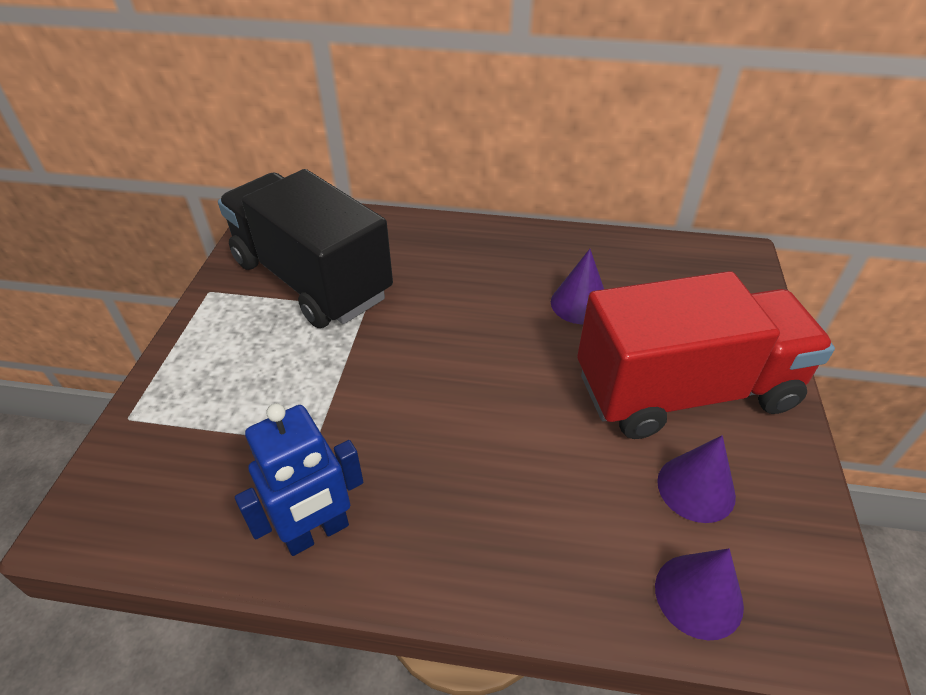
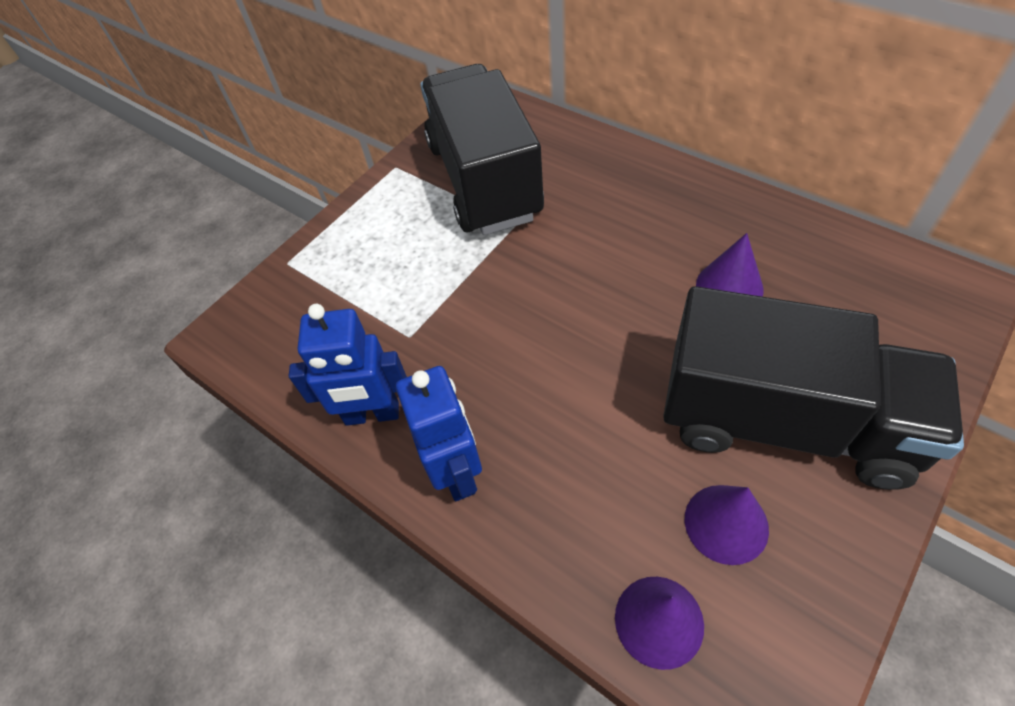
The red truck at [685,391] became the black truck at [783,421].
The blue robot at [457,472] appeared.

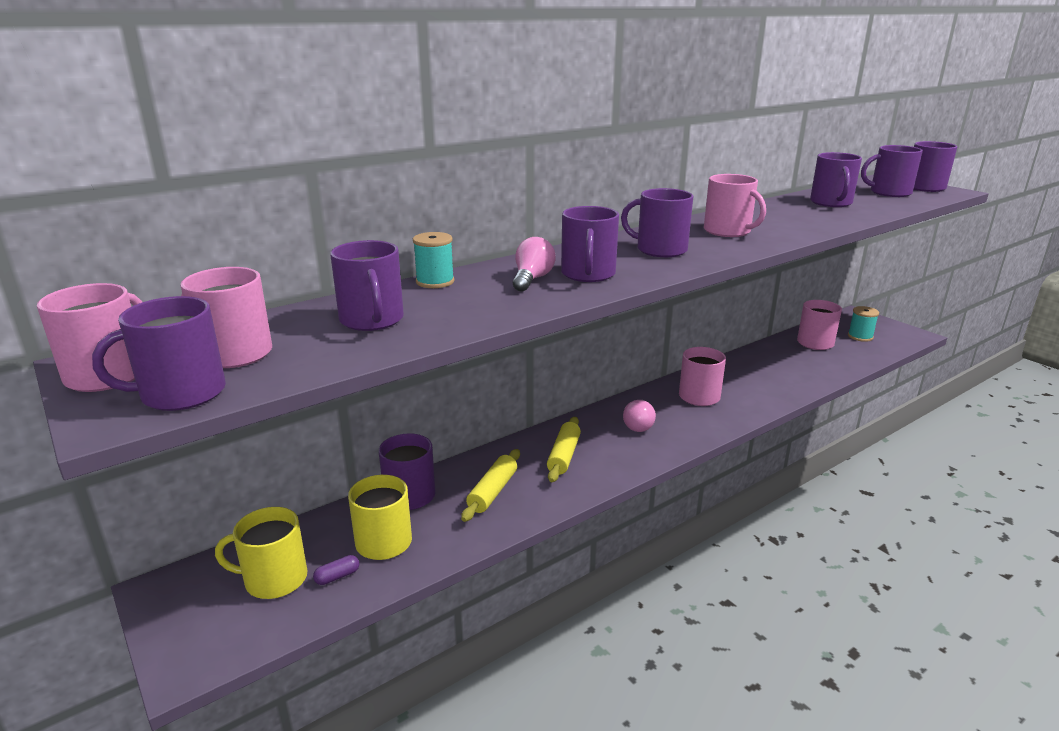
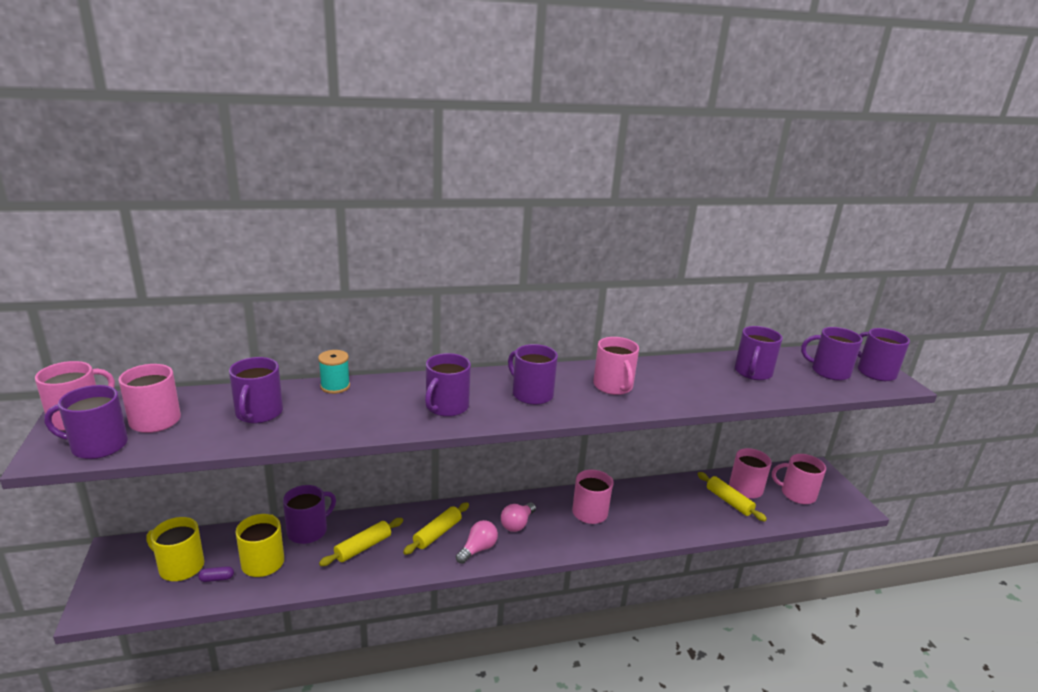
The pink light bulb moved from [532,279] to [478,549].
The turquoise spool at [860,336] was replaced by the pink mug at [797,494].
The yellow rolling pin at [729,501] appeared.

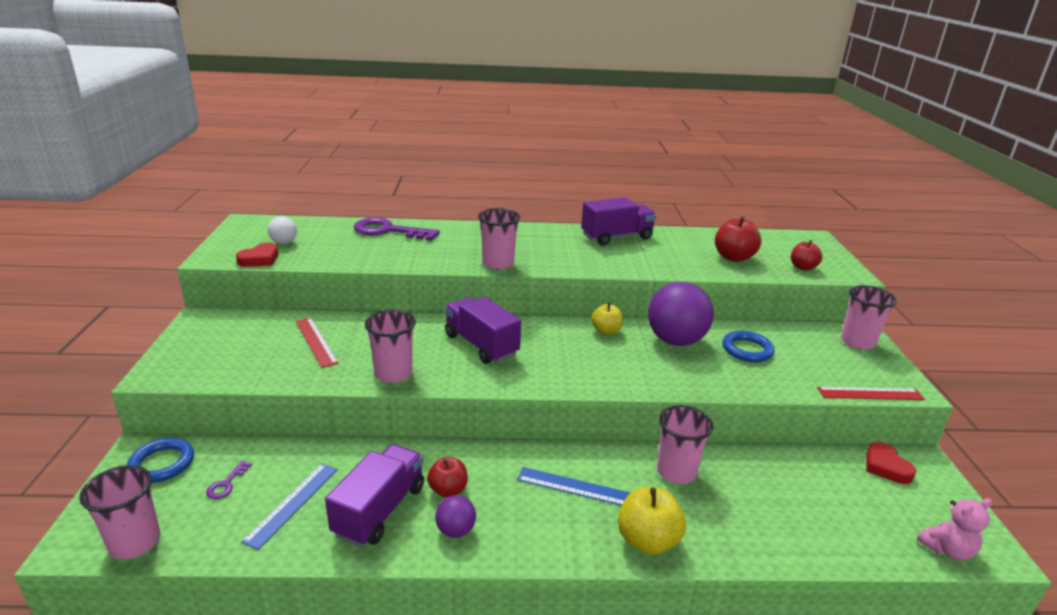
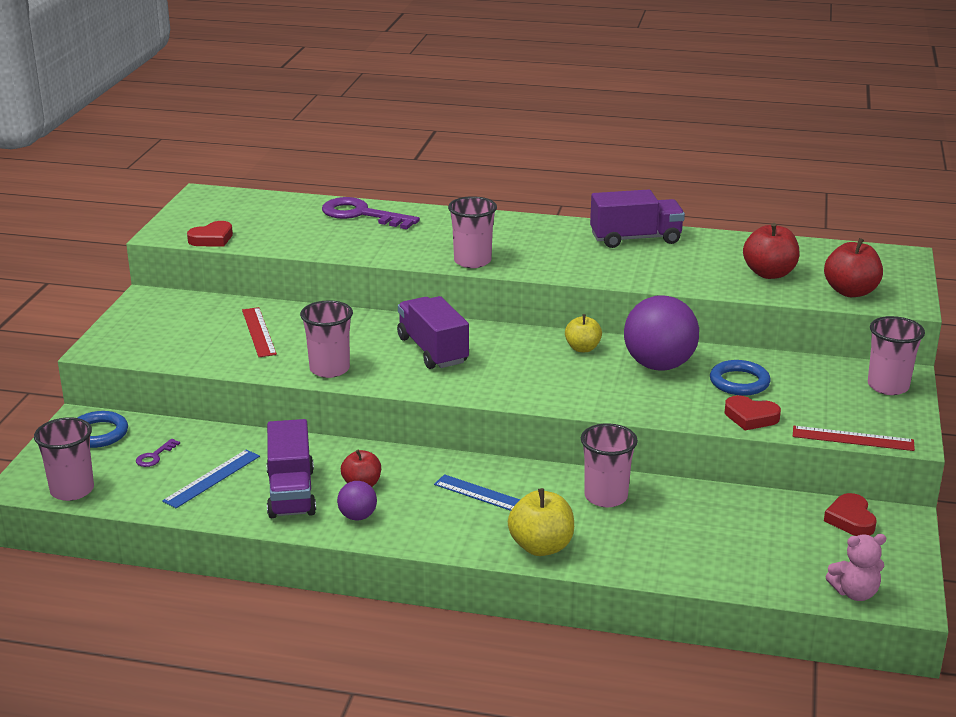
The white ball at [284,243] disappeared.
The purple truck at [380,510] turned 135 degrees clockwise.
The red apple at [803,267] changed to 1.53 times the size.
The red heart at [751,417] appeared.

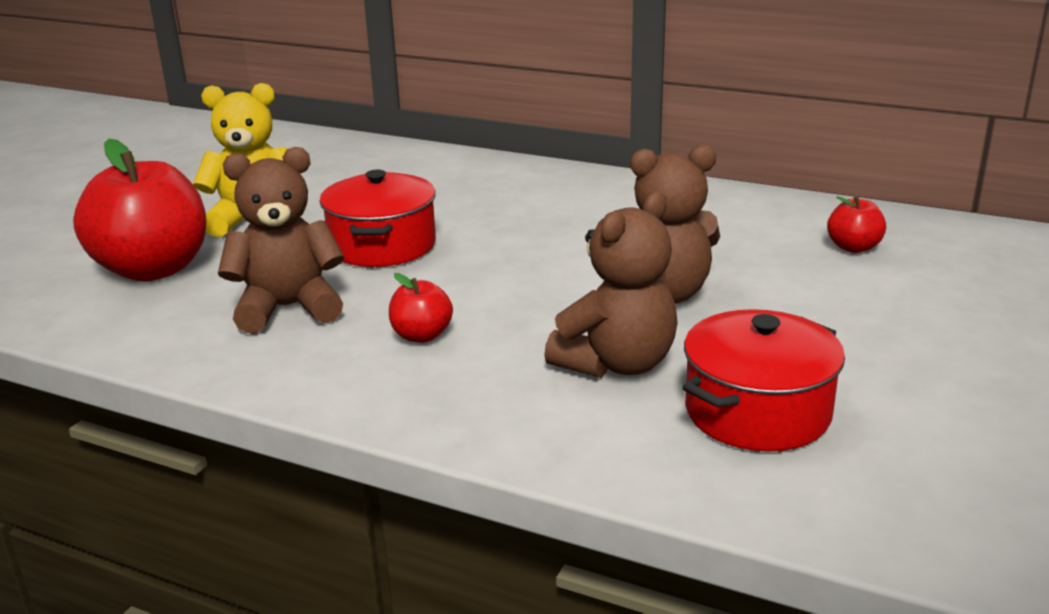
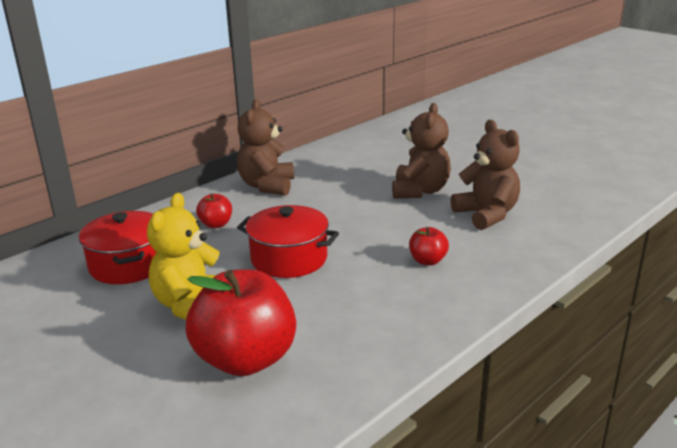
The brown teddy bear moved from [288,308] to [267,186].
The red pot moved from [757,412] to [128,265].
The red apple moved from [853,247] to [216,224].

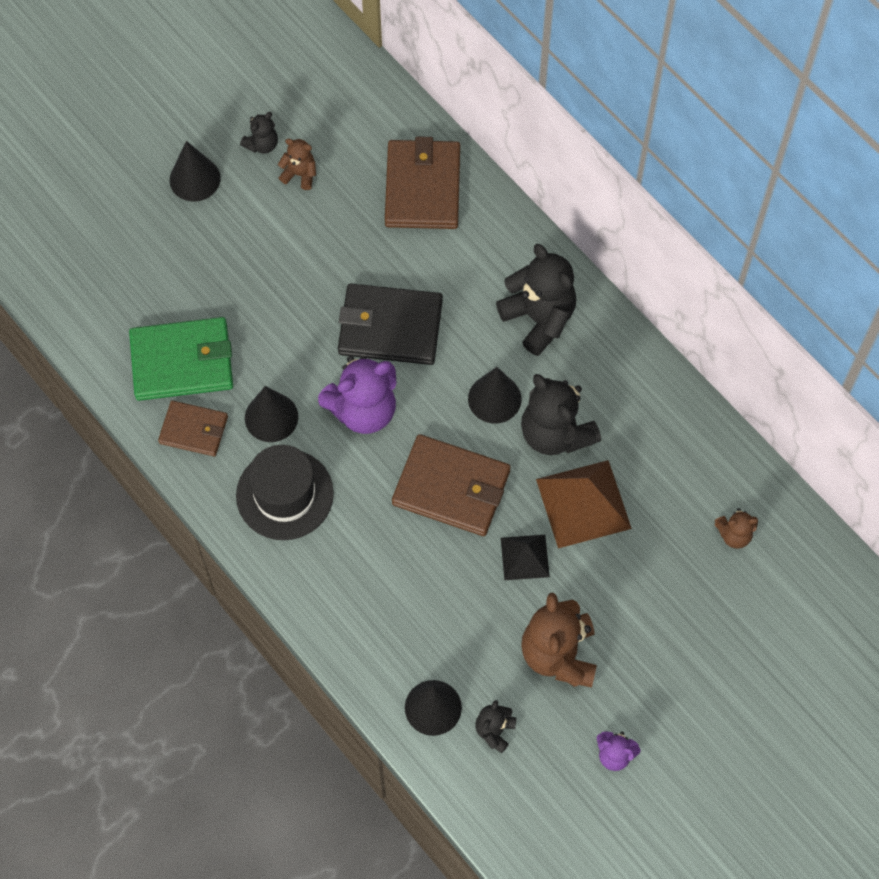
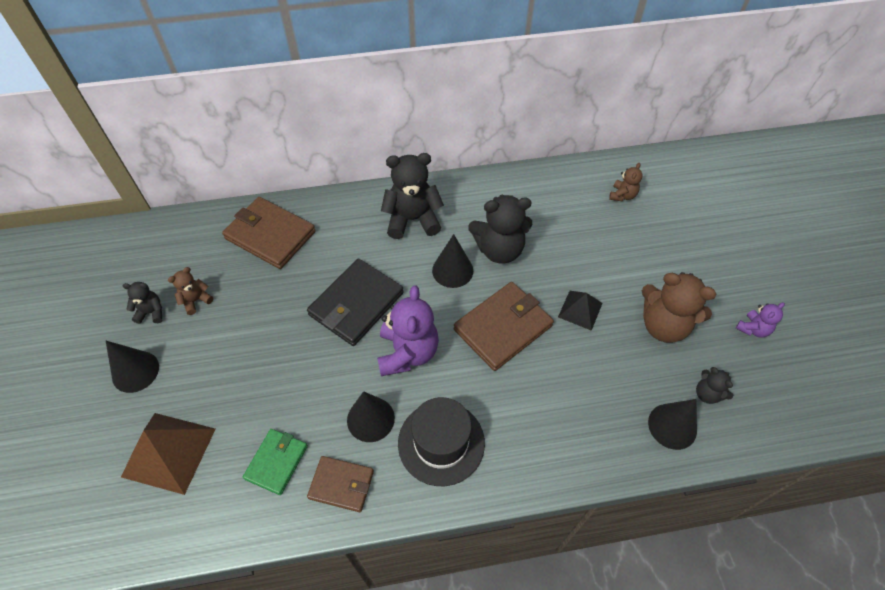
The green wallet at [182,361] changed to 0.60 times the size.
The brown wallet at [194,430] turned 60 degrees clockwise.
The black teddy bear at [262,144] turned 75 degrees counterclockwise.
The brown pyramid moved from [583,503] to [169,452].

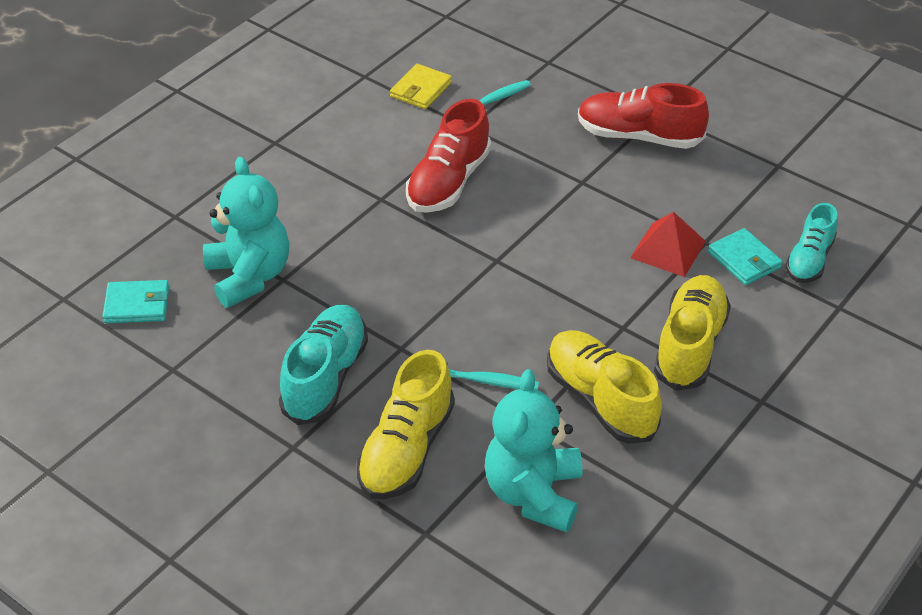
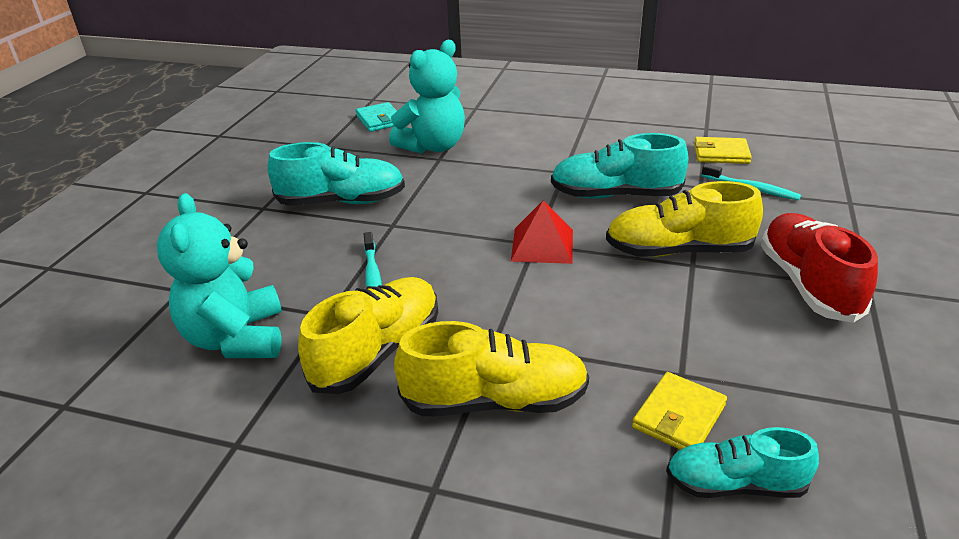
The yellow shoe moved from [406,450] to [678,251].
The red shoe at [448,182] became the turquoise shoe at [615,195].
The turquoise teddy bear at [533,494] turned 90 degrees counterclockwise.
The red pyramid moved from [668,249] to [542,245].
The turquoise wallet at [744,260] became the yellow wallet at [678,416].

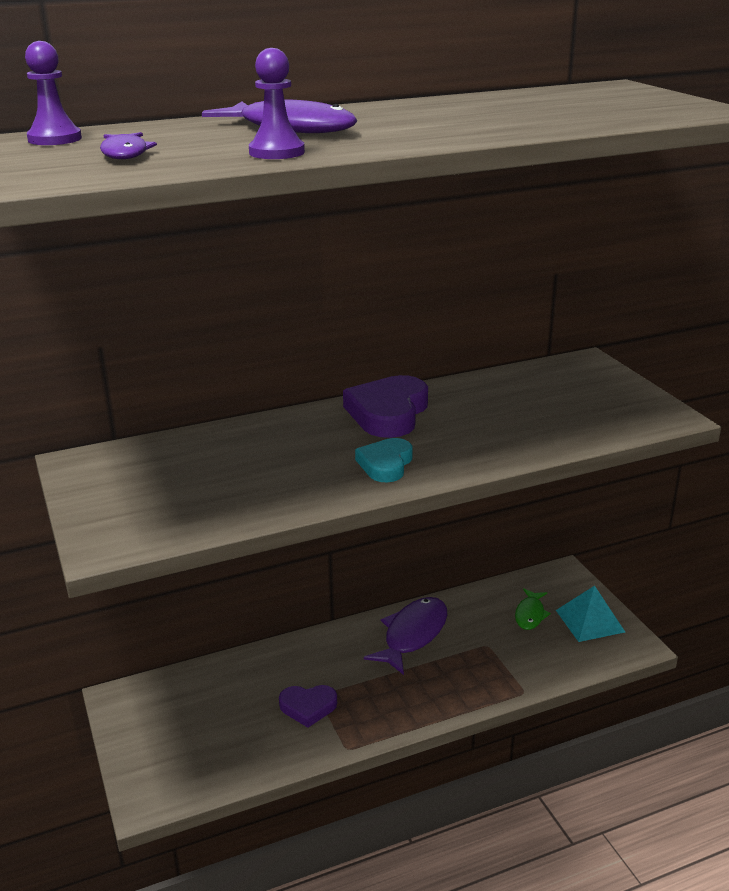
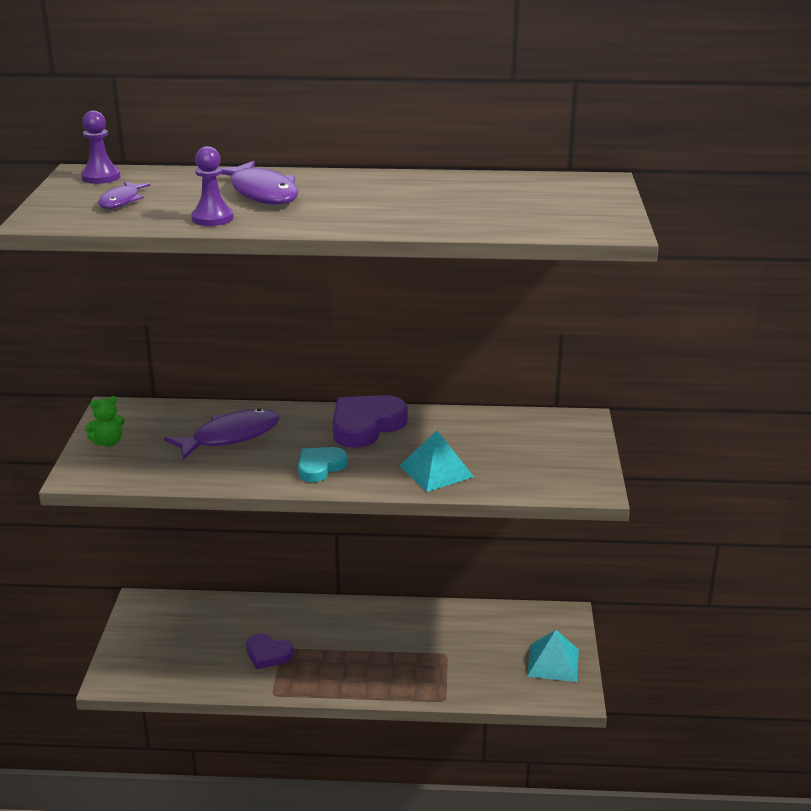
The purple fish moved from [413,635] to [230,437].
The green fish at [530,614] disappeared.
The green teddy bear at [108,442] appeared.
The turquoise pyramid at [436,471] appeared.

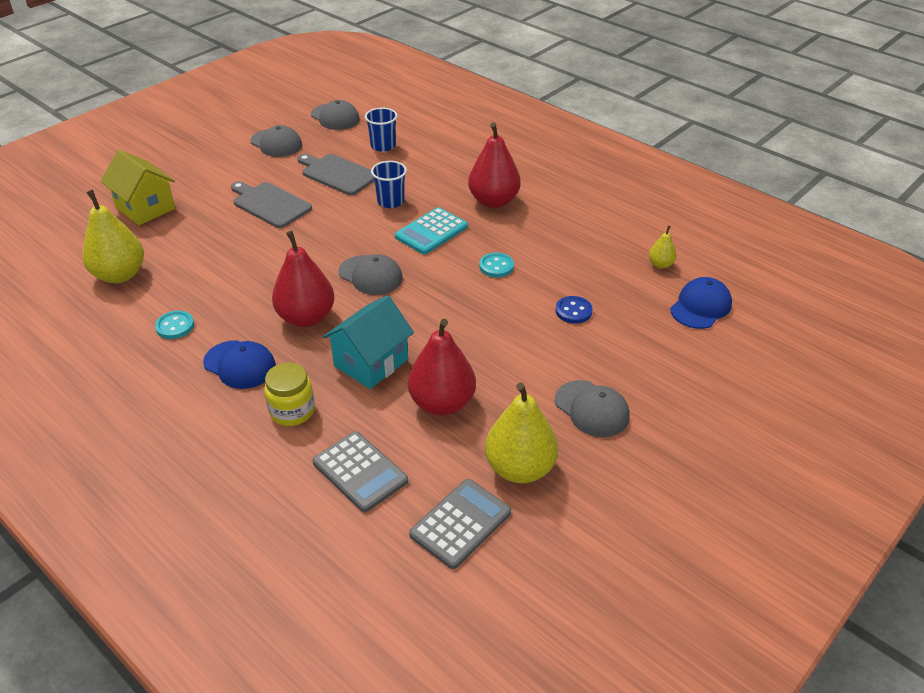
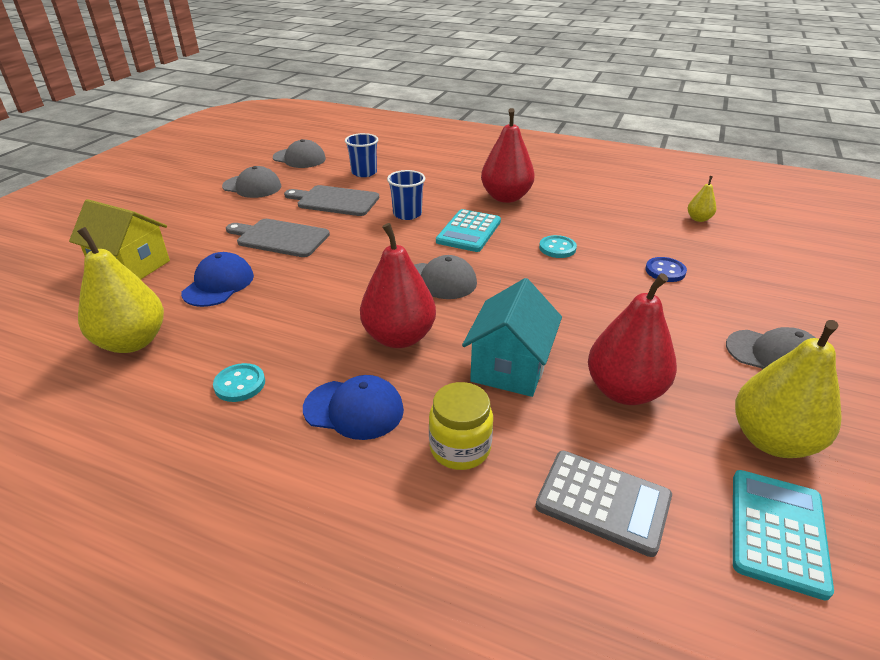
The grey calculator at [460,524] became the turquoise calculator at [777,531].
The blue cap moved from [700,306] to [218,284].

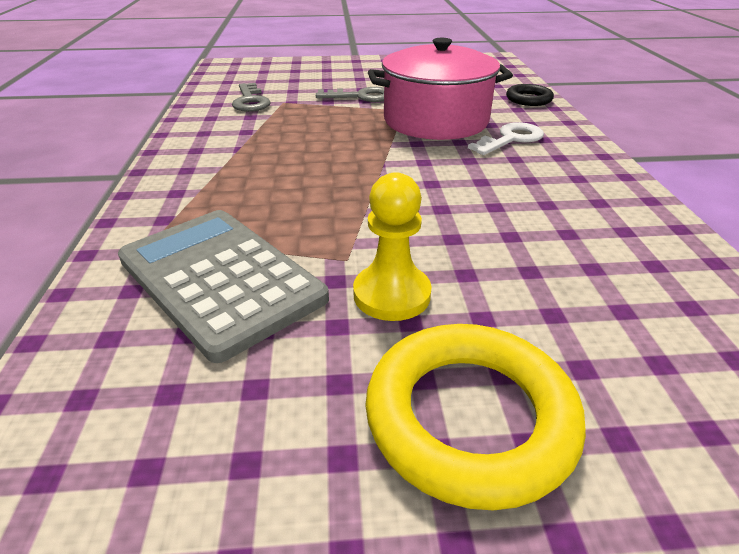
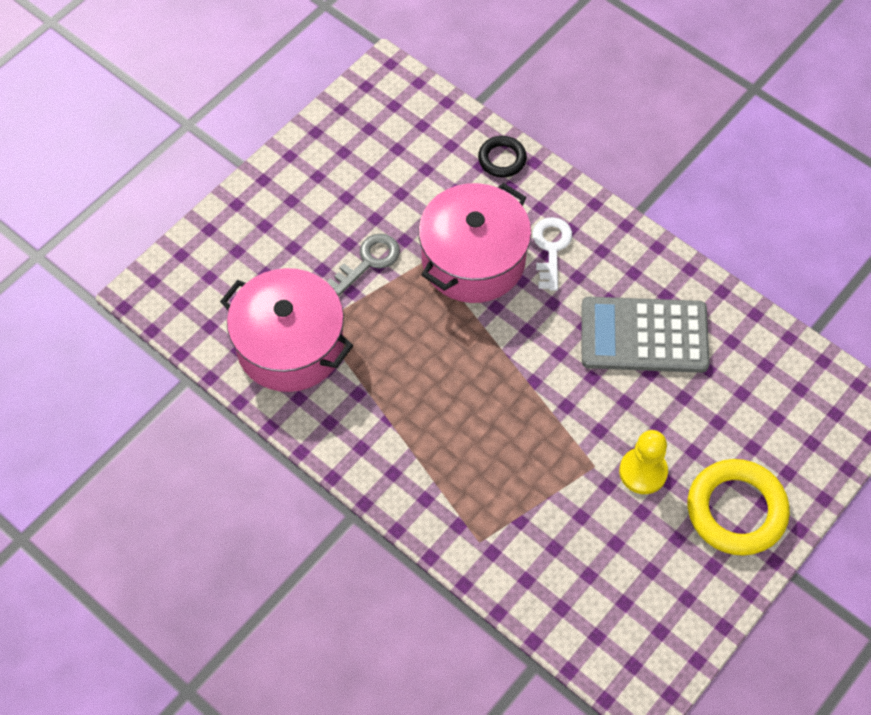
The grey calculator moved from [220,279] to [644,335].
The grey key at [250,101] was replaced by the pink pot at [290,345].

